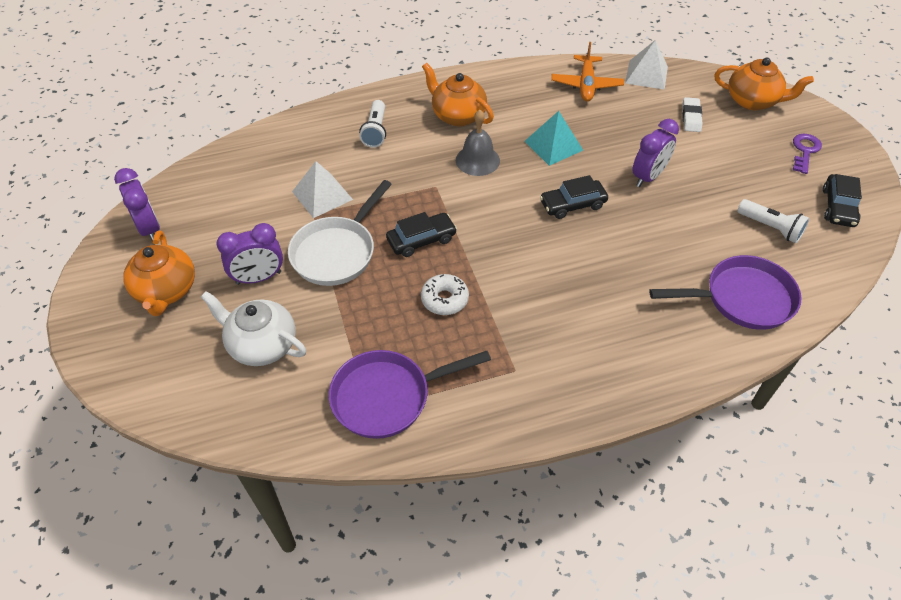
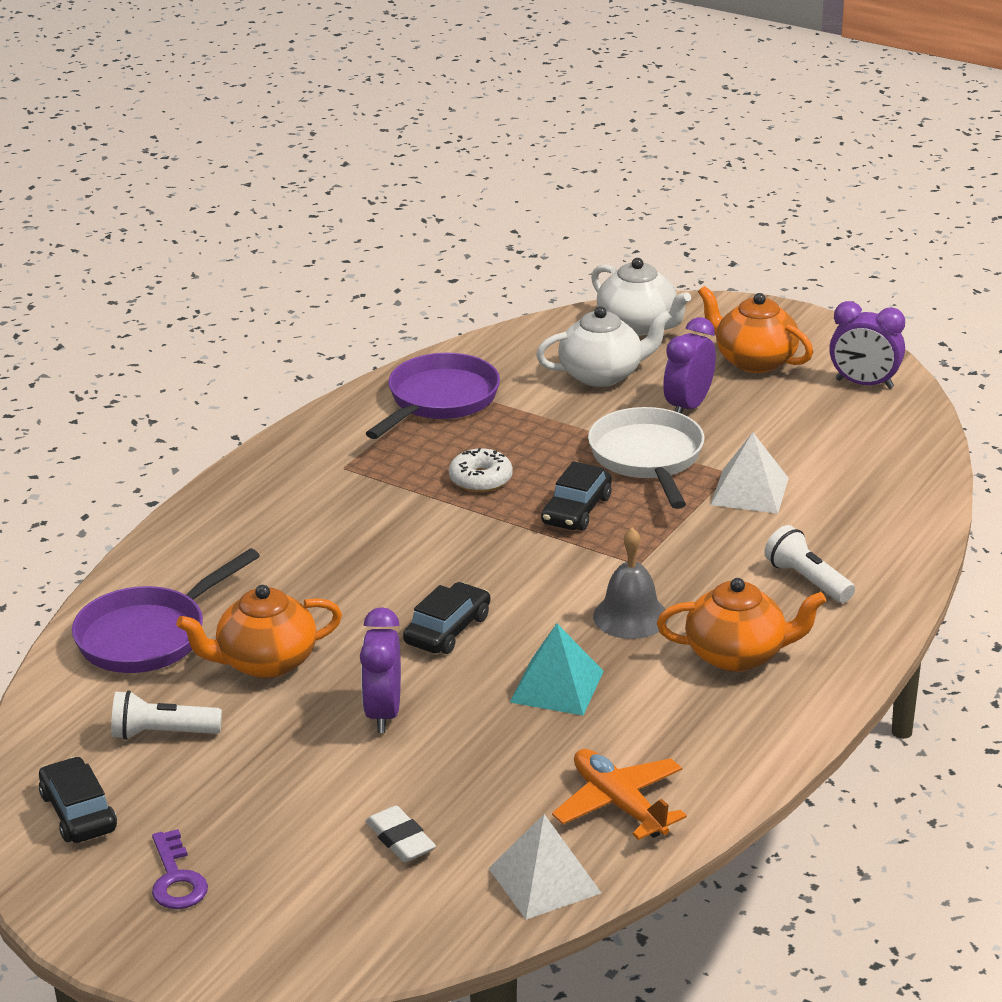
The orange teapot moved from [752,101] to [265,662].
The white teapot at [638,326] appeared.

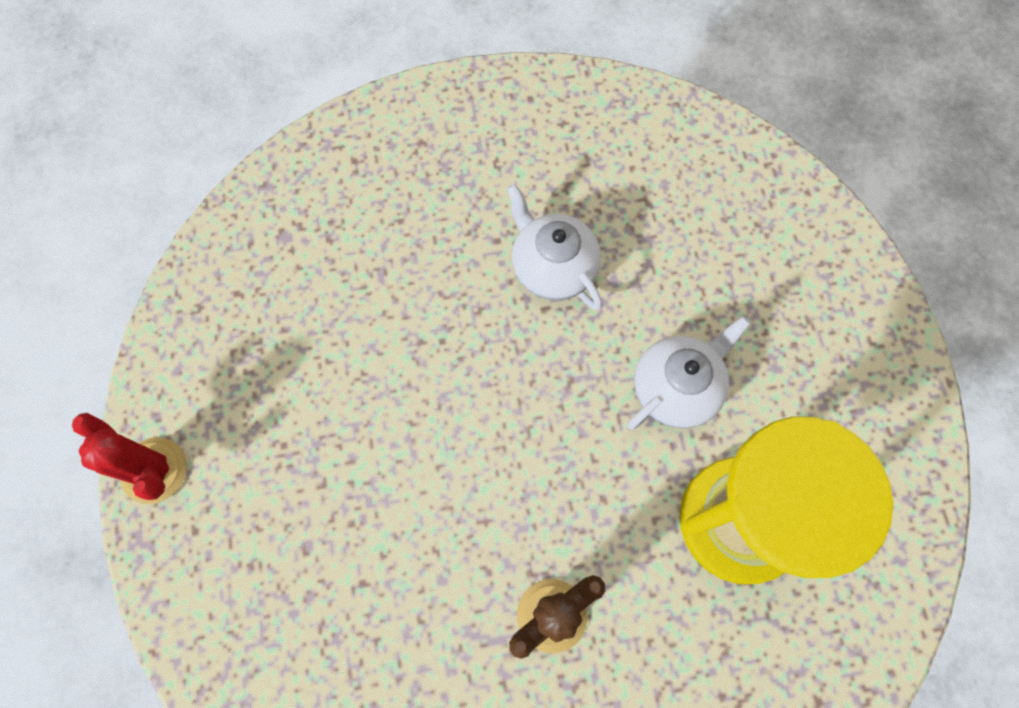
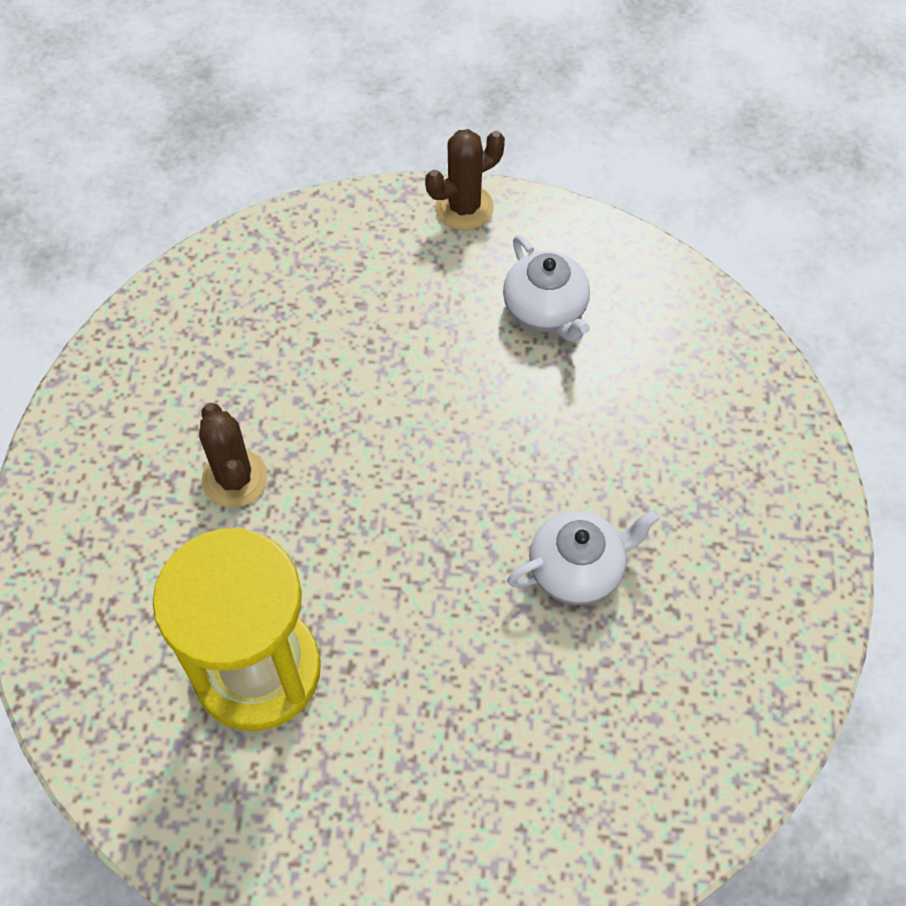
The red cactus at [154,470] became the brown cactus at [464,207].
The white teapot moved from [676,388] to [546,310].

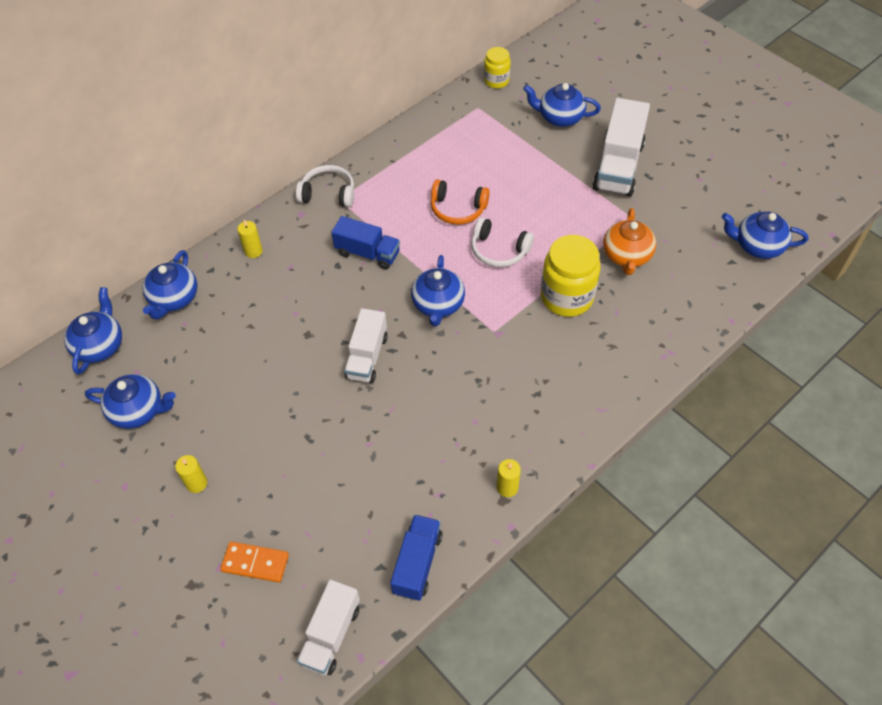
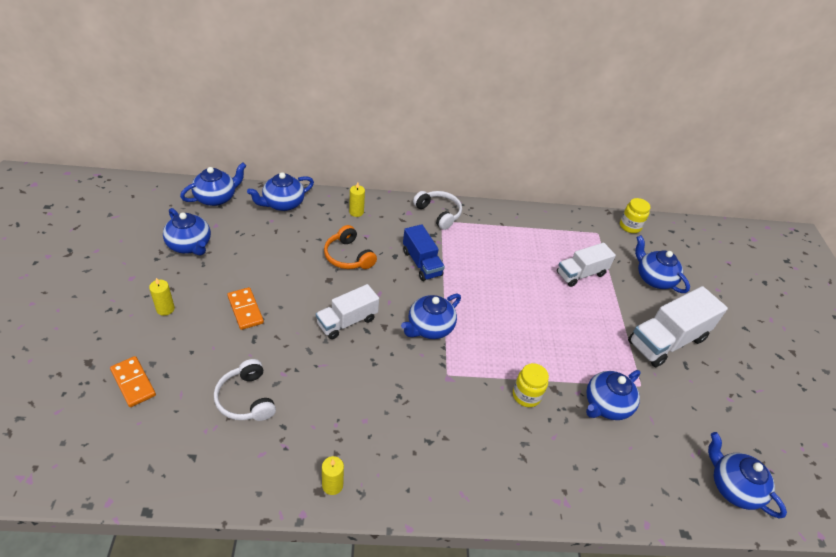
The white truck moved from [331,634] to [581,274].
The blue truck at [417,563] disappeared.
The orange headphones moved from [458,209] to [348,256].
The white headphones moved from [499,250] to [246,399].
The yellow jar at [567,297] changed to 0.57 times the size.
The orange teapot at [627,256] became the blue teapot at [606,405].
The orange domino at [245,310] appeared.

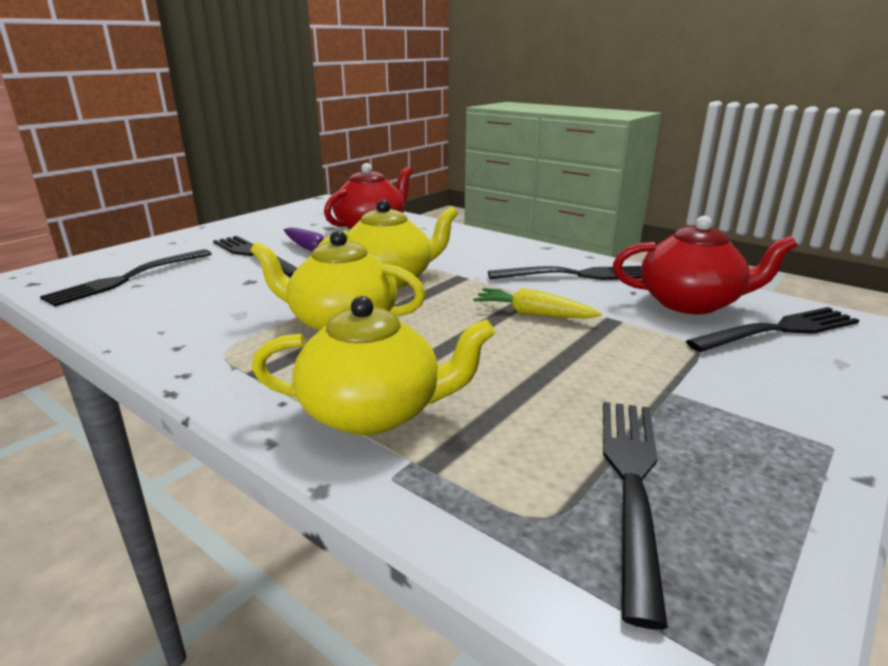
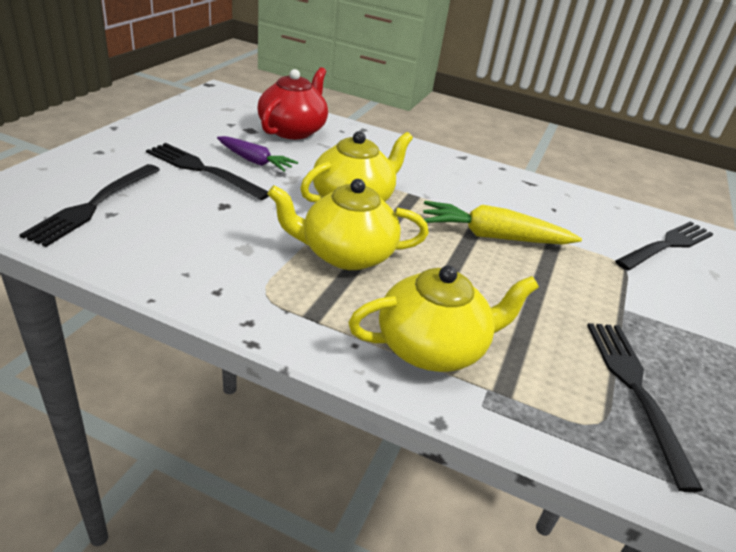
The yellow carrot at [534,314] changed to 1.52 times the size.
The black fork at [576,275] disappeared.
The red teapot at [691,303] disappeared.

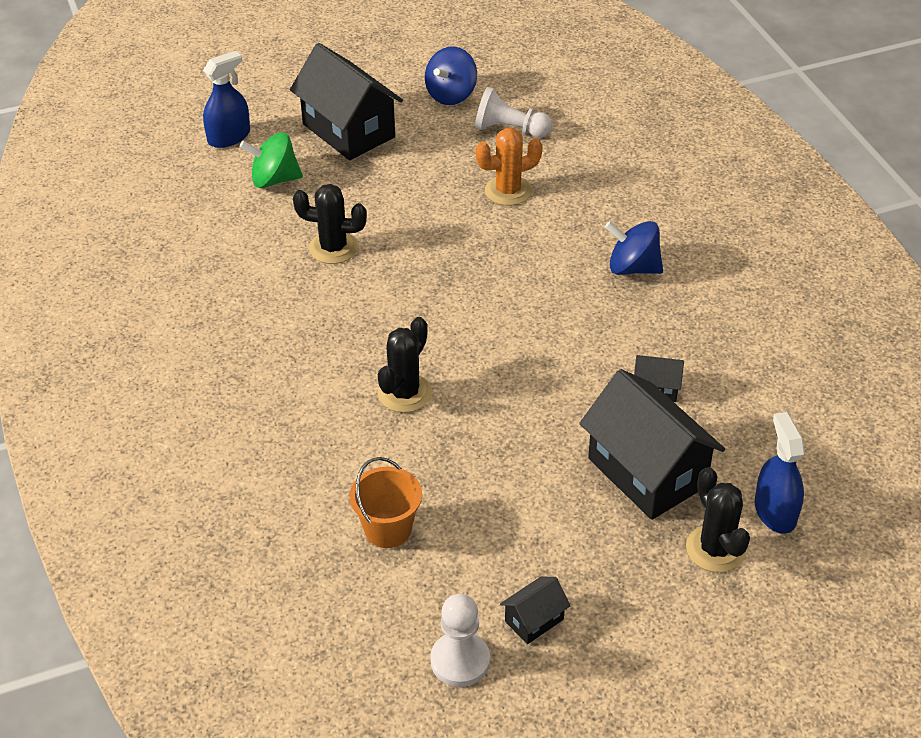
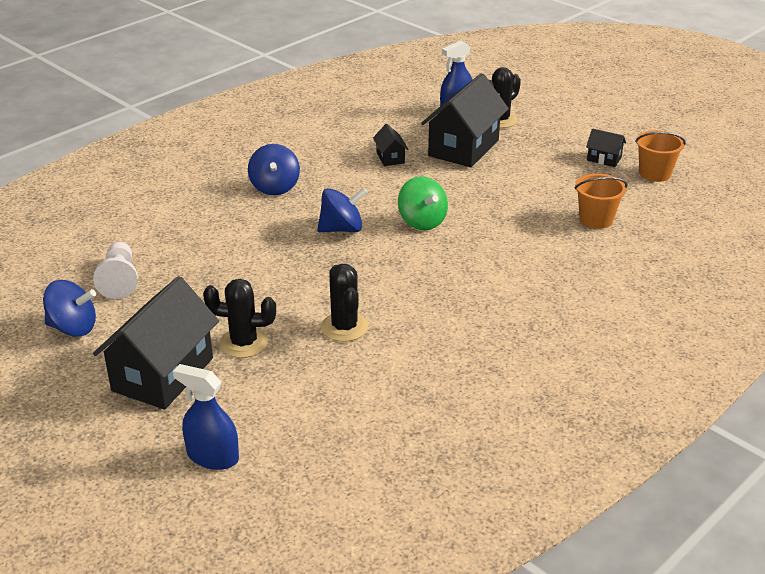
The green spinning top moved from [274,180] to [422,222].
The black cactus moved from [404,393] to [243,343].
The white pawn at [460,661] was replaced by the orange bucket at [655,173].
The orange cactus at [508,191] disappeared.
The blue spinning top at [342,229] appeared.

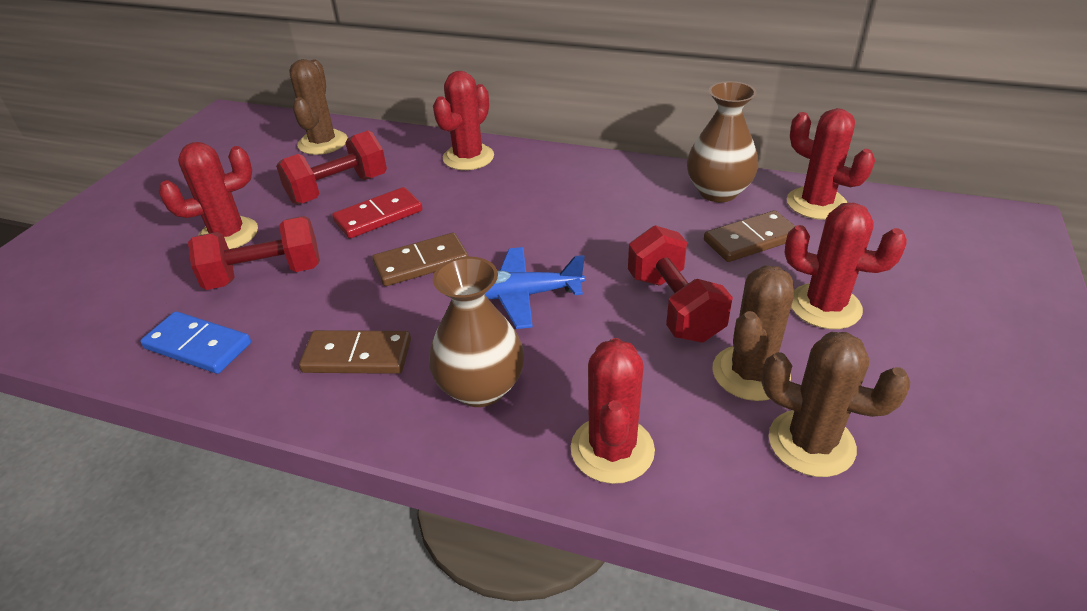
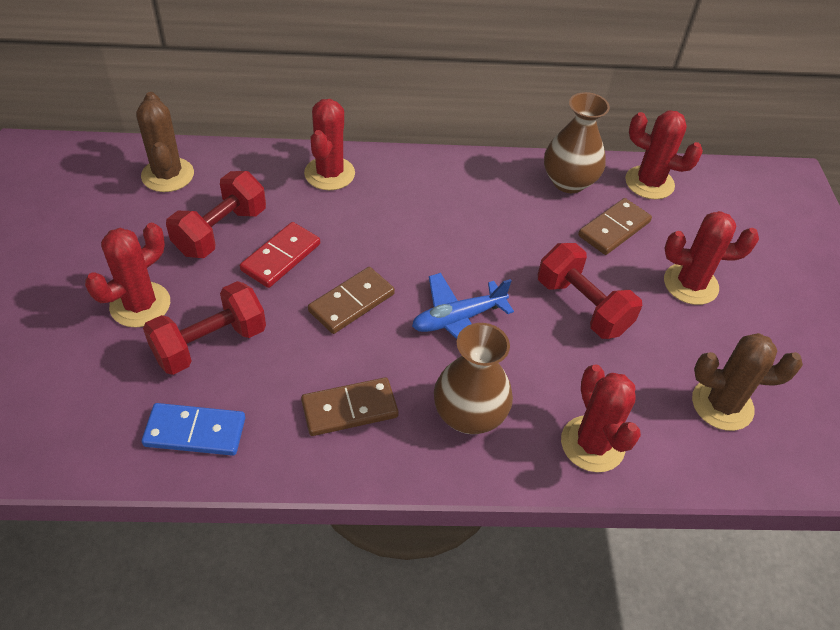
The brown cactus at [750,373] disappeared.

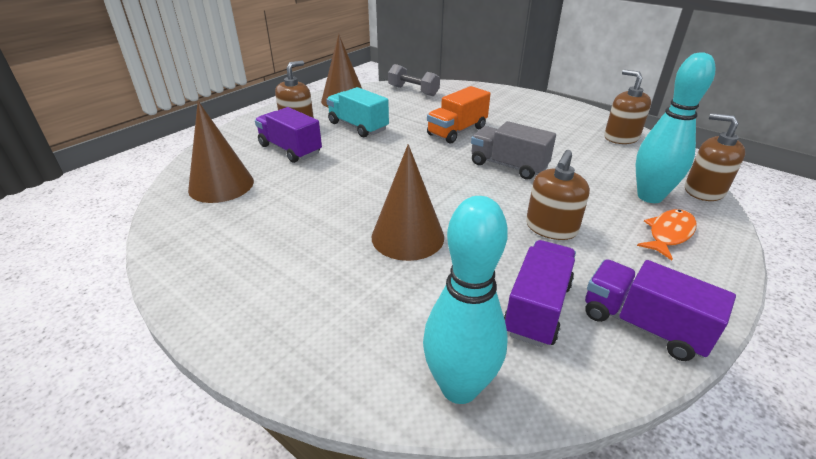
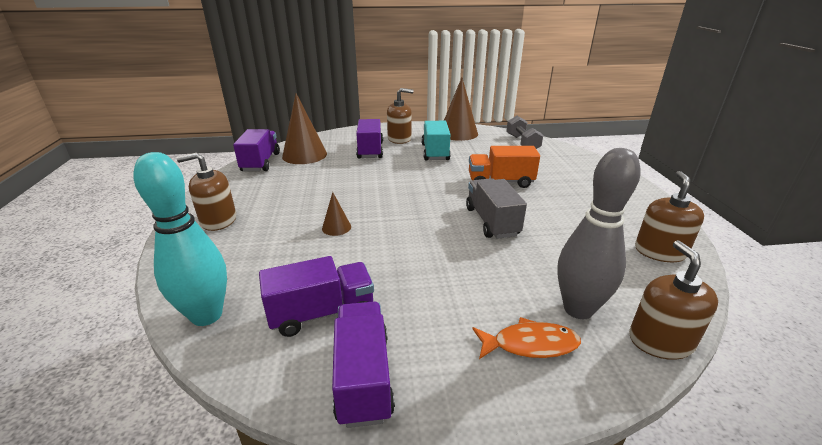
The brown cone at [407,236] changed to 0.48 times the size.
The brown soap dispenser moved from [551,228] to [218,220].
The turquoise bowling pin at [649,196] became the grey bowling pin at [578,309].
The purple truck at [261,162] appeared.

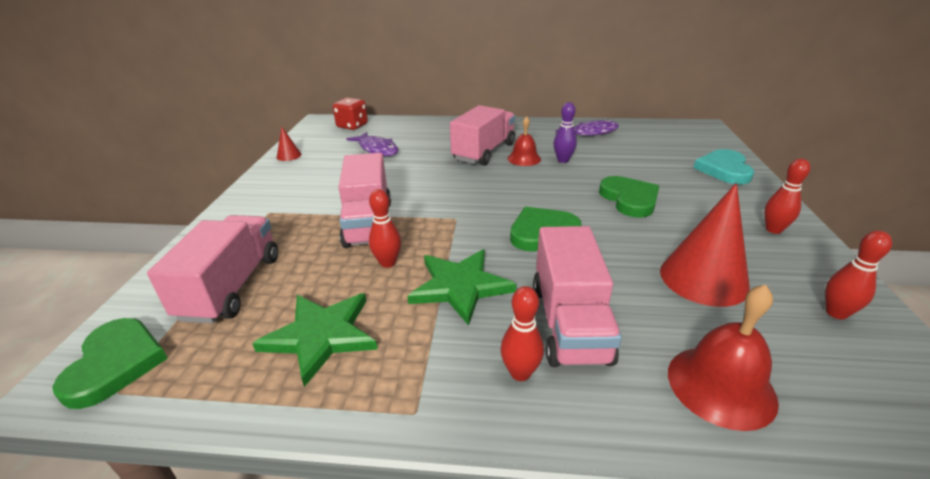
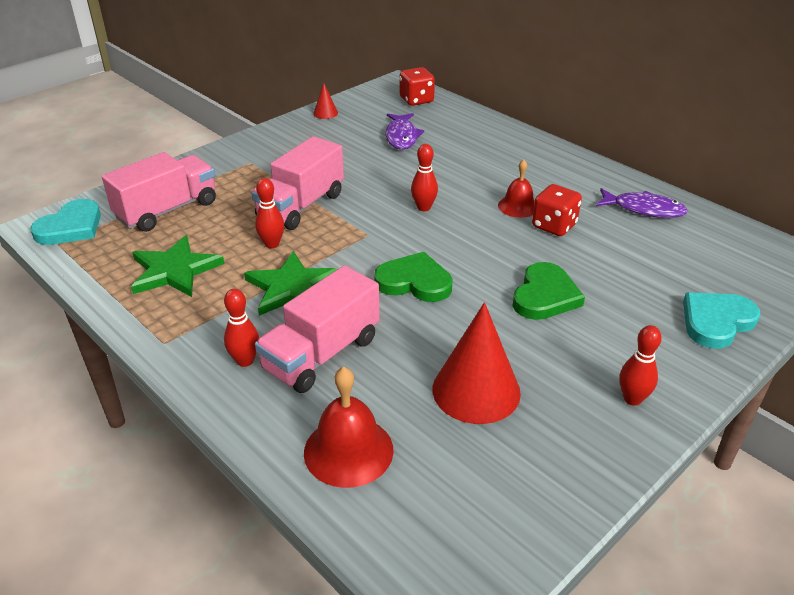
The green heart at [116,364] became the turquoise heart at [71,227].
The pink truck at [484,152] disappeared.
The purple bowling pin at [563,160] was replaced by the red dice at [554,226].
The red bowling pin moved from [836,313] to [423,207].

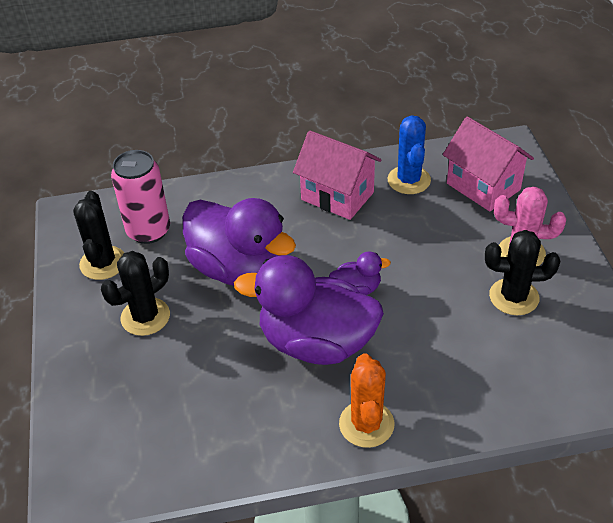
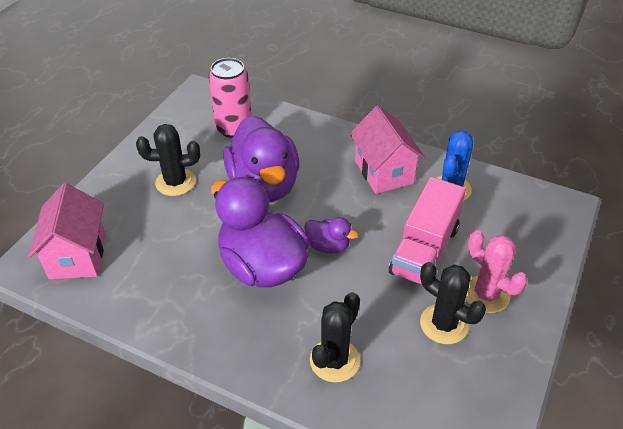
The black cactus moved from [103,263] to [334,360].
The orange cactus at [366,424] disappeared.
The pink house moved from [483,186] to [78,255].
The pink truck at [424,250] appeared.

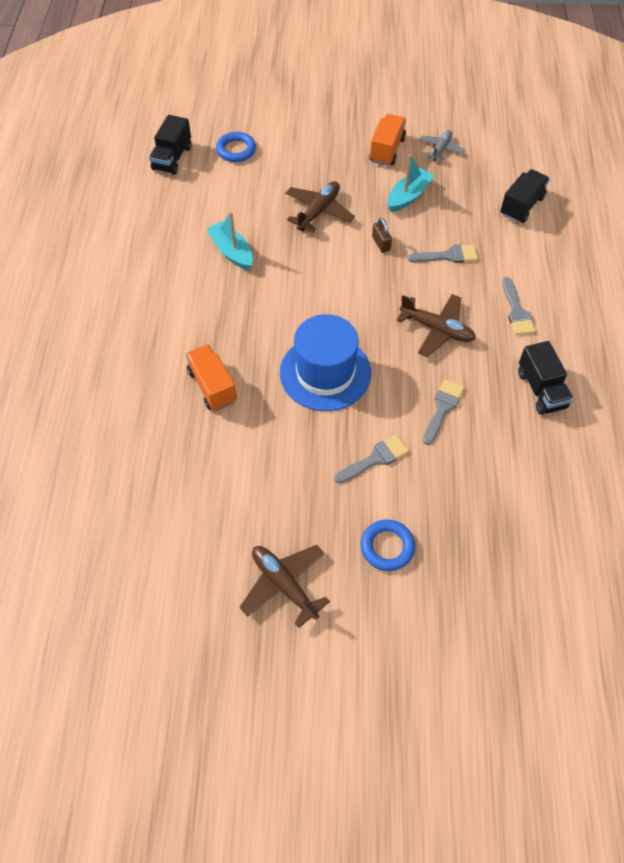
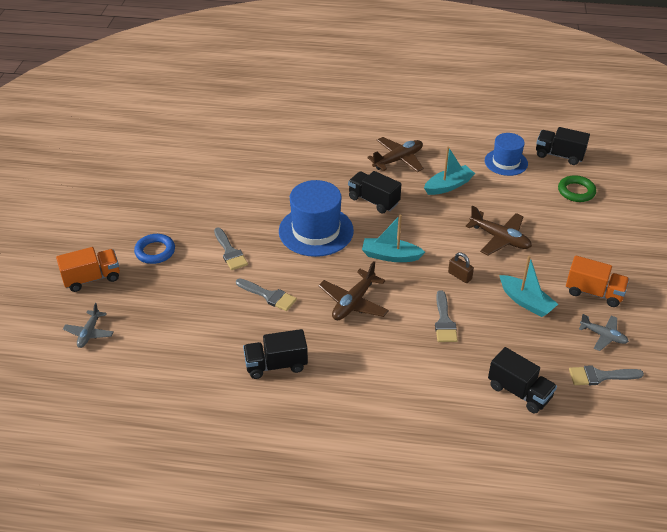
The orange truck moved from [212,386] to [92,278].
The blue ring at [236,150] became the green ring at [576,191].
The brown plane moved from [284,585] to [398,160].
The brown padlock at [381,243] turned 60 degrees clockwise.
The grey brush moved from [517,311] to [600,376].
The grey plane at [89,333] appeared.
The black truck at [373,201] appeared.
The turquoise boat at [390,256] appeared.
The blue hat at [506,162] appeared.

